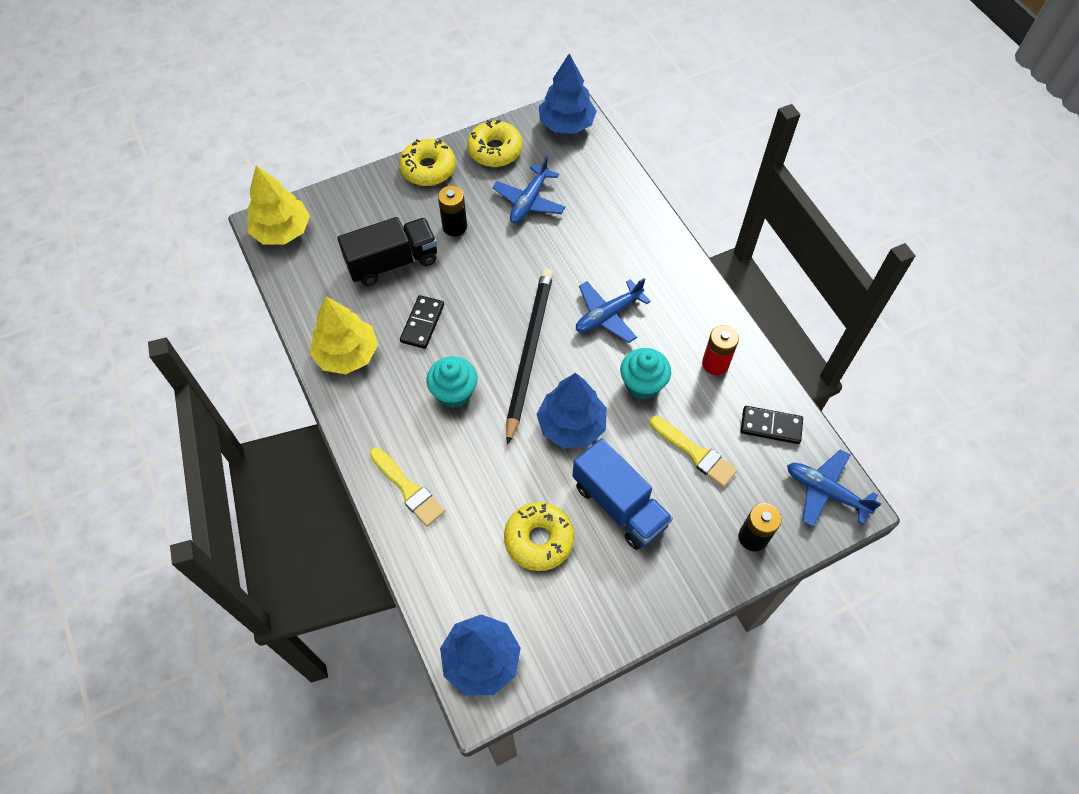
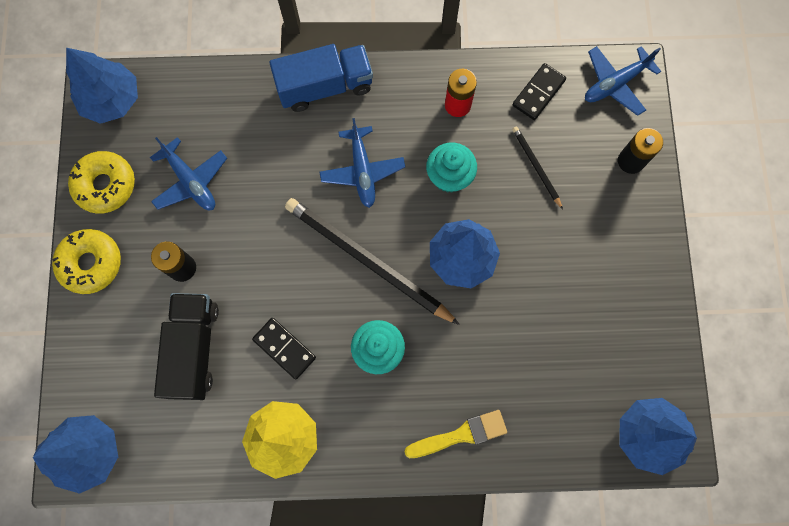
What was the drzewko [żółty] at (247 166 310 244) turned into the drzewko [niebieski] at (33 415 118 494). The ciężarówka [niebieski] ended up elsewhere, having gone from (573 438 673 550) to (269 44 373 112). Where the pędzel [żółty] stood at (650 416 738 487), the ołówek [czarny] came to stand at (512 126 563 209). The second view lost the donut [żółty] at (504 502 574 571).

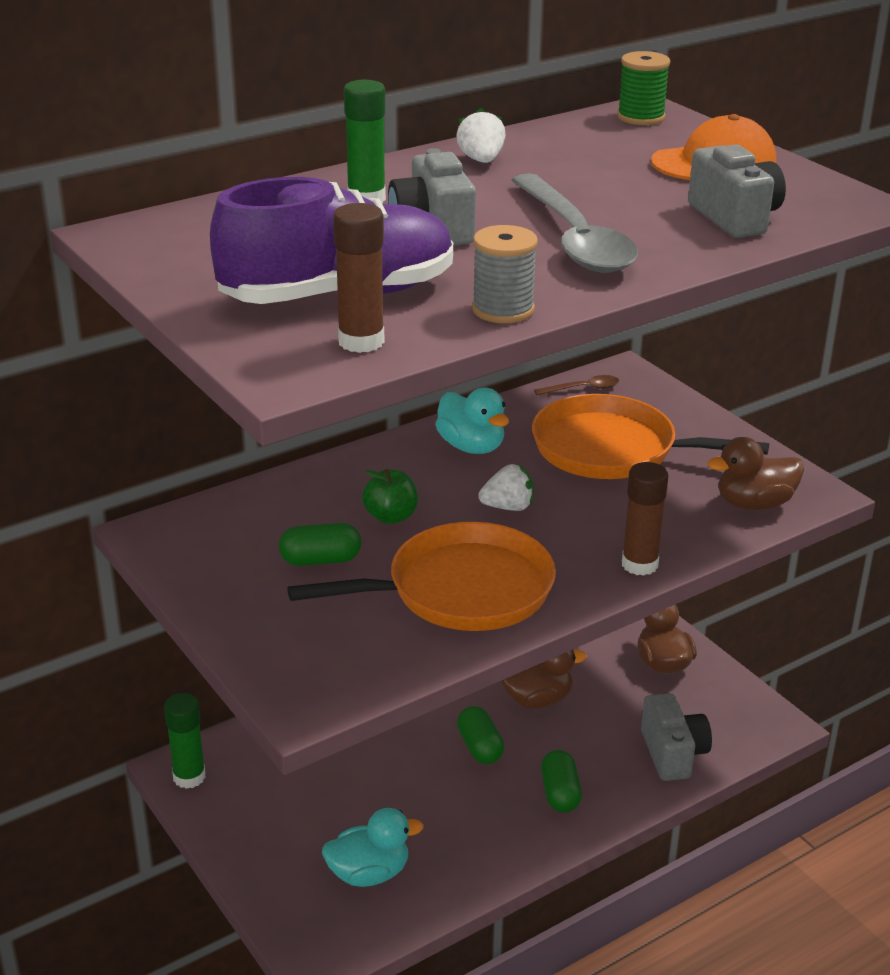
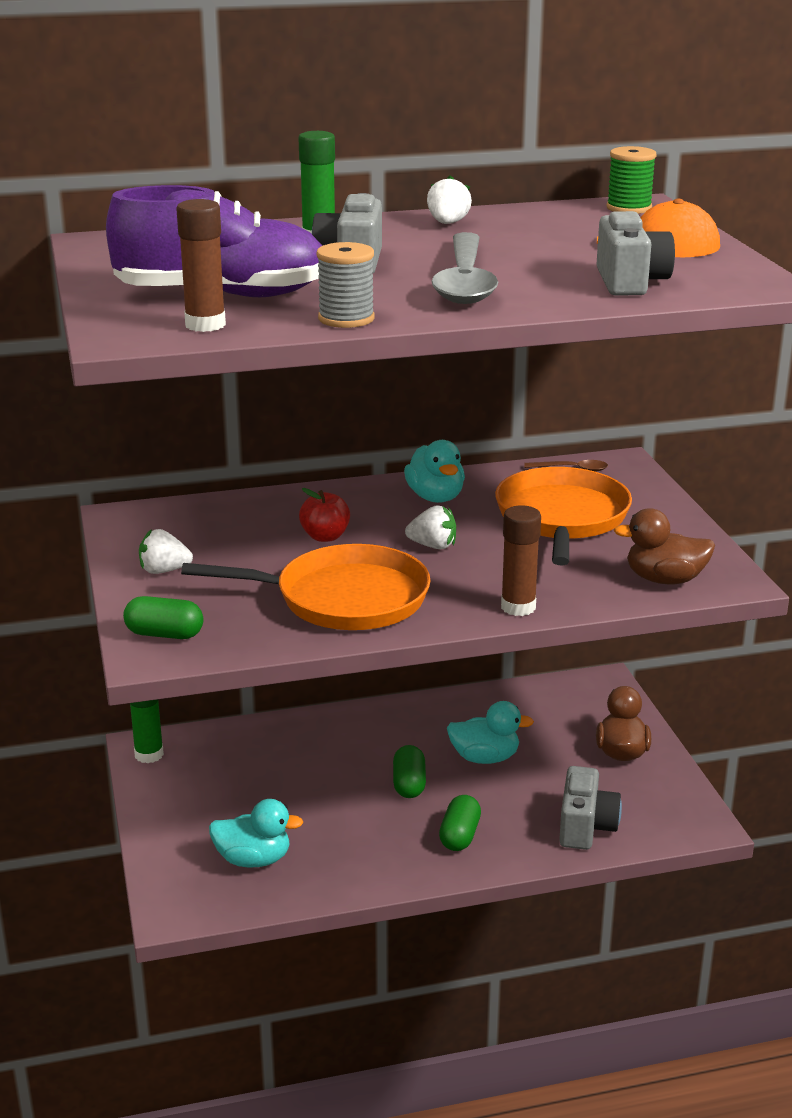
The kapsułka [zielony] ended up elsewhere, having gone from (279 523 361 566) to (123 596 203 639). The second view gained the truskawka [biały] at (139 529 193 574). What was the jabłko [zielony] at (362 469 418 524) turned into the jabłko [czerwony] at (299 488 350 542). What was the kaczka [brązowy] at (501 649 587 709) turned into the kaczka [turkusowy] at (447 701 534 764). The patelnia [pomarańczowy] at (532 394 769 479) ended up facing another way, 60 degrees clockwise from before.

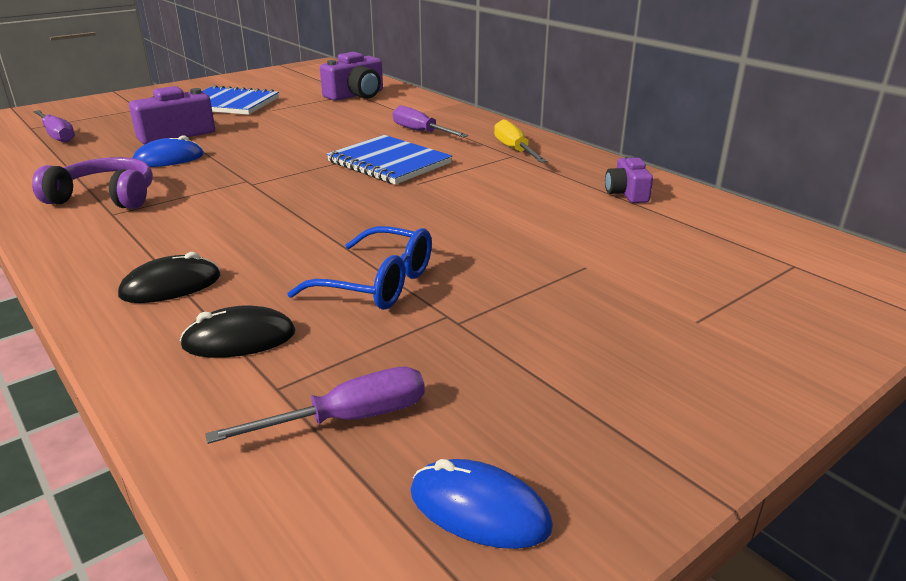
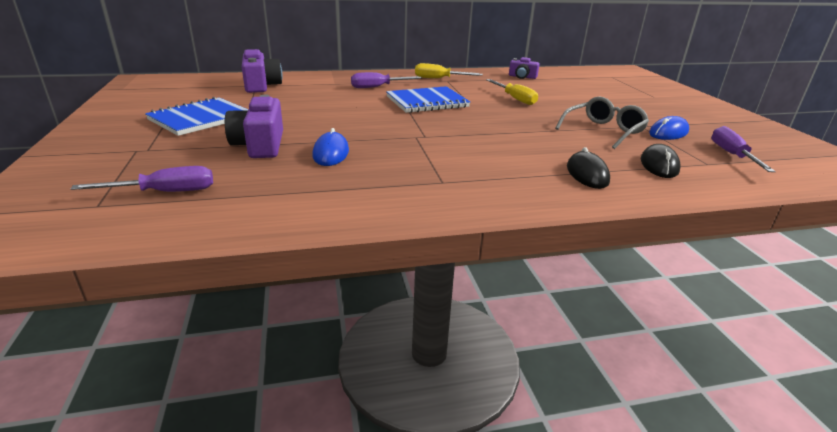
The second view gained the śrubokręt [żółty] at (486 79 538 105). What was the okulary [niebieski] at (287 226 432 310) turned into the okulary [szary] at (555 96 649 149). The myszka [niebieski] ended up elsewhere, having gone from (411 459 553 549) to (649 116 689 140). The second view lost the słuchawki [fioletowy] at (32 157 153 209).

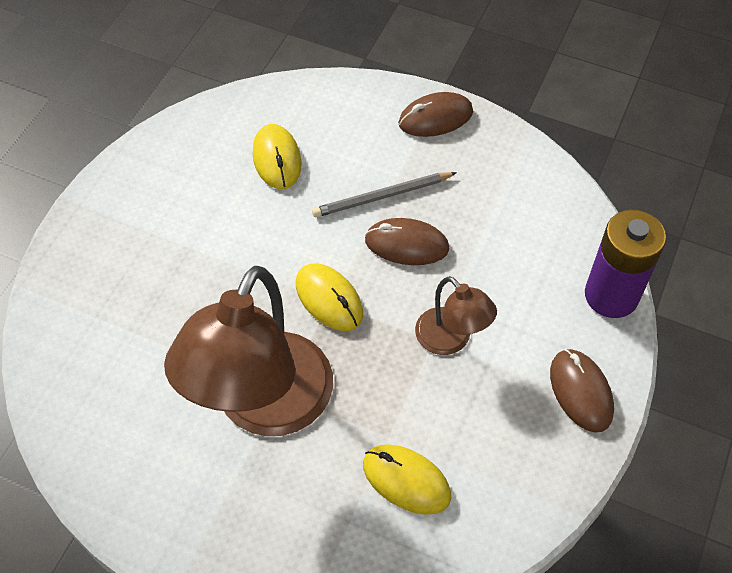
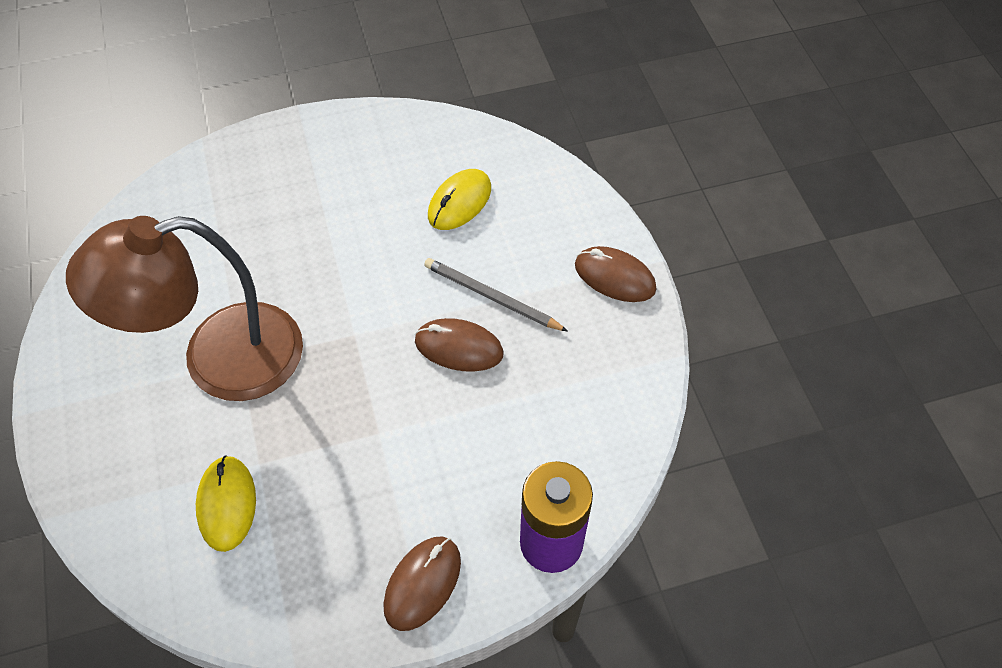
The myszka [brązowy] at (365 218 449 265) ended up facing another way, 45 degrees counterclockwise from before. The second view lost the myszka [żółty] at (296 263 363 331). The second view lost the lampka [brązowy] at (415 276 497 355).

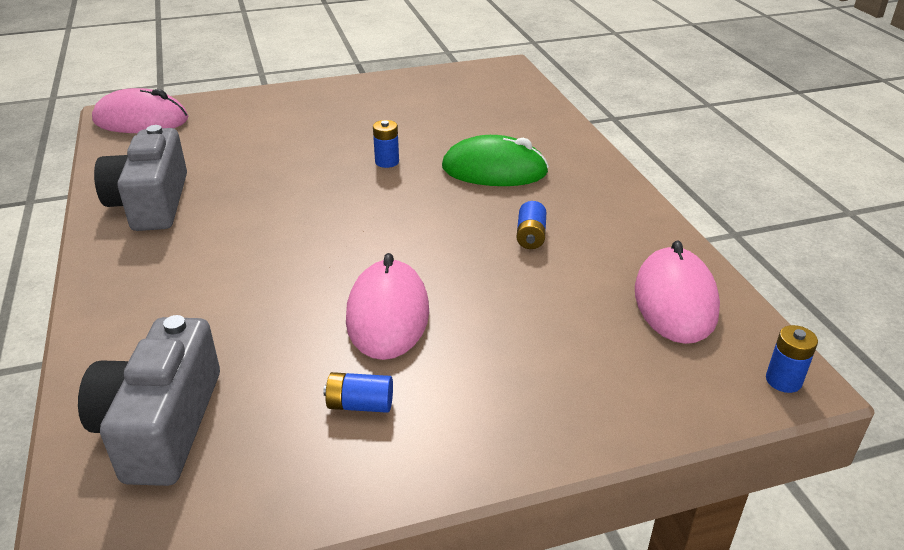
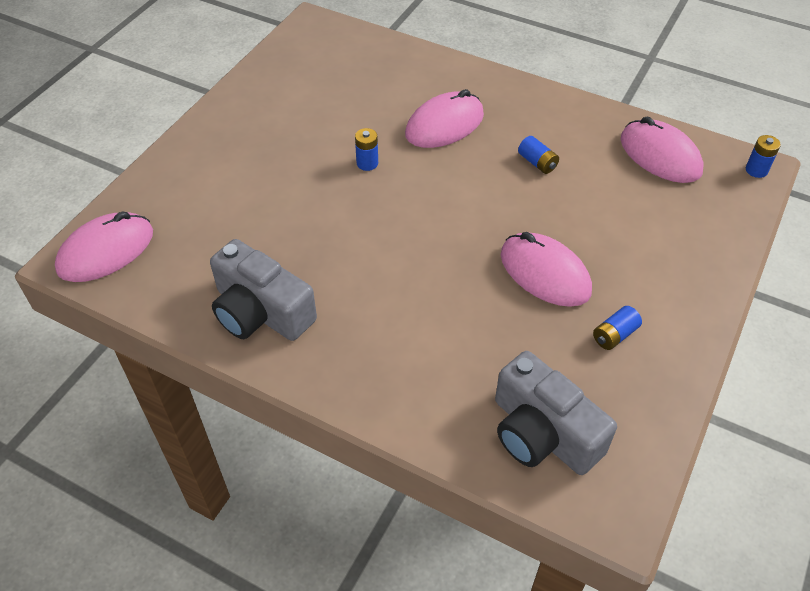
What was the myszka [zielony] at (442 135 549 186) turned into the myszka [różowy] at (405 89 484 148).

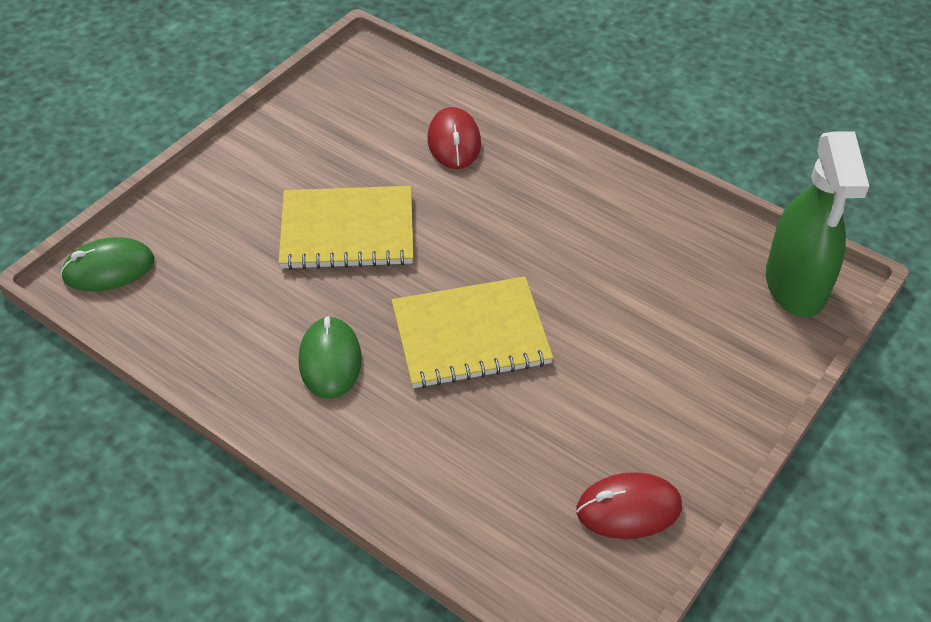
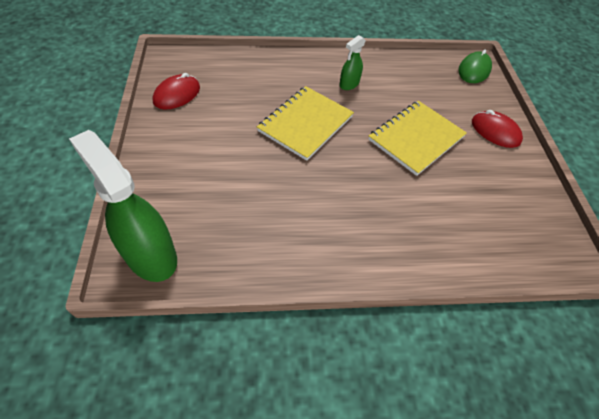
Where the myszka [zielony] stood at (299 316 362 399), the spryskiwacz [zielony] came to stand at (339 35 366 90). The myszka [czerwony] ended up elsewhere, having gone from (428 107 481 169) to (472 110 523 148).

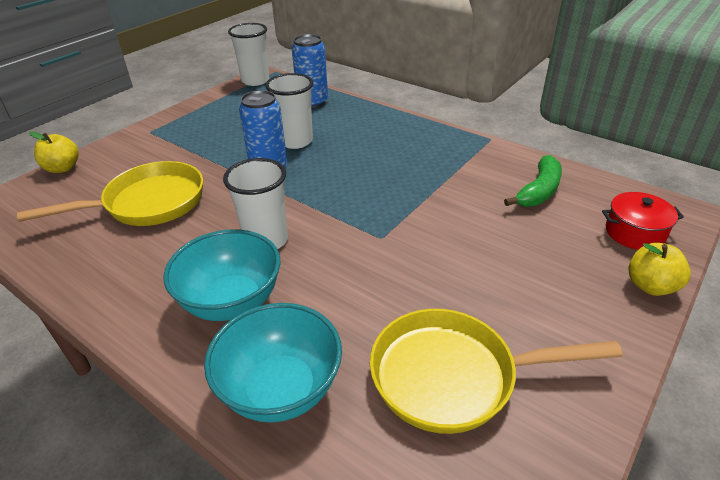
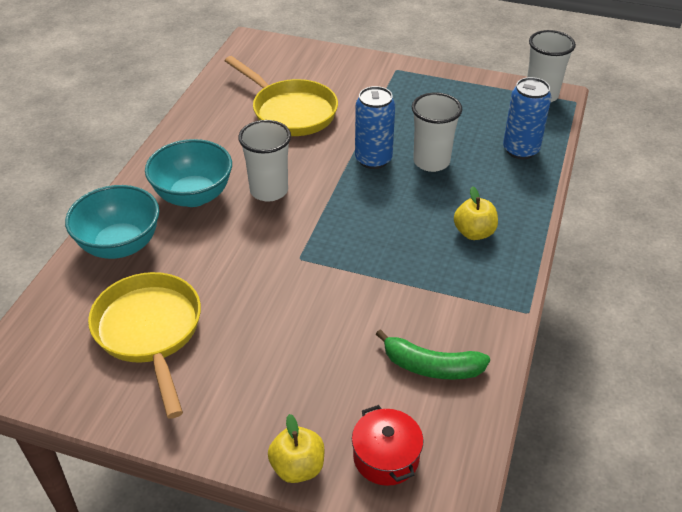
The jabłko [żółty] ended up elsewhere, having gone from (29 132 79 173) to (454 186 498 240).

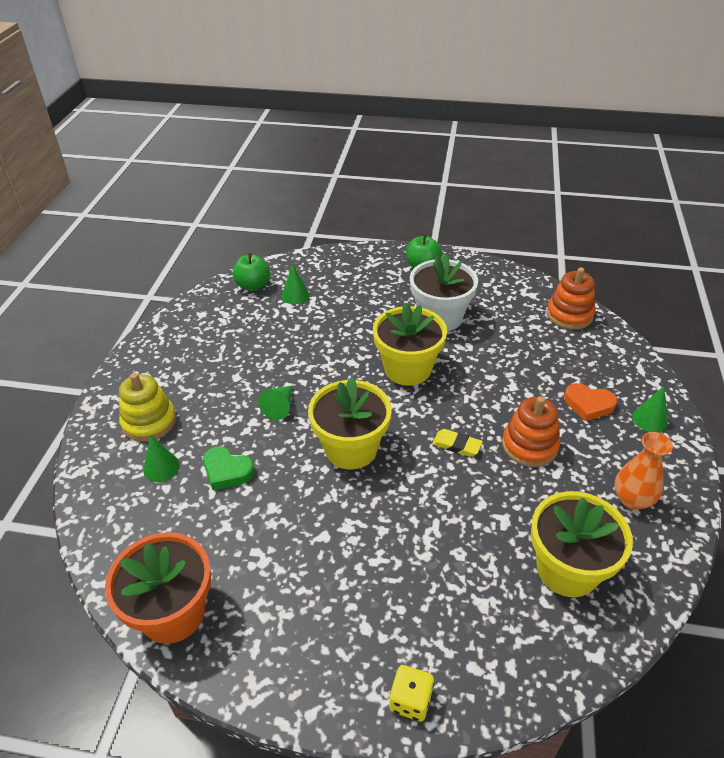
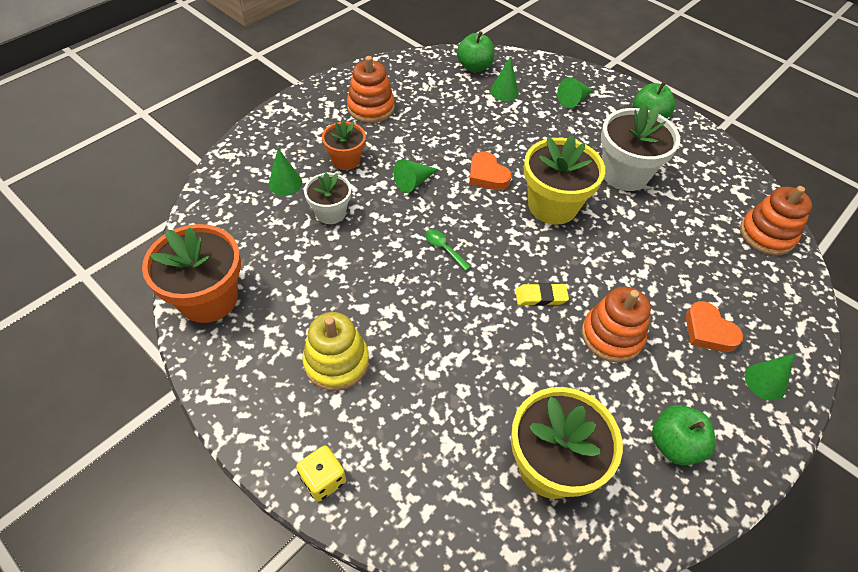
The zabawka nakładanka [żółty] ended up elsewhere, having gone from (119 373 176 442) to (302 312 369 391). Where the serce [zielony] stood at (203 446 254 490), the doniczka [biały] came to stand at (304 173 351 224). The second view gained the doniczka [pomarańczowy] at (322 120 366 170). The second view gained the zabawka nakładanka [pomarańczowy] at (347 56 395 123). Where the doniczka [żółty] stood at (308 377 391 469), the łyżka [zielony] came to stand at (425 229 471 271). The second view gained the serce [pomarańczowy] at (469 151 512 190). The gumka do mazania [żółty] at (432 429 483 457) ended up facing another way, 60 degrees counterclockwise from before. The second view gained the stożek [zielony] at (557 77 593 108). Where the wazon [pomarańczowy] stood at (614 432 673 510), the jabłko [zielony] came to stand at (652 405 716 465).

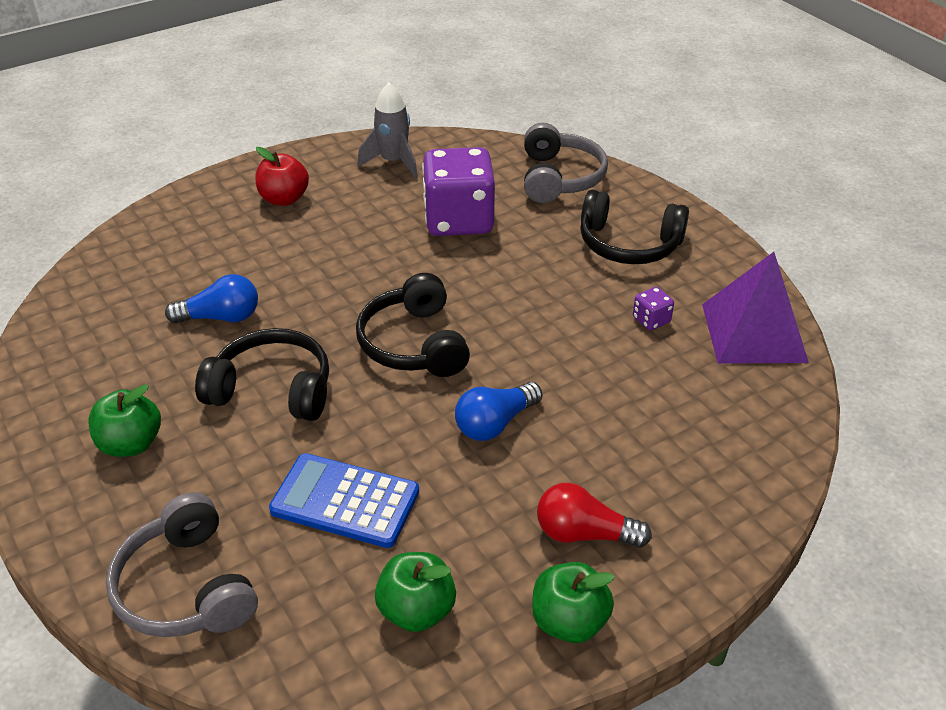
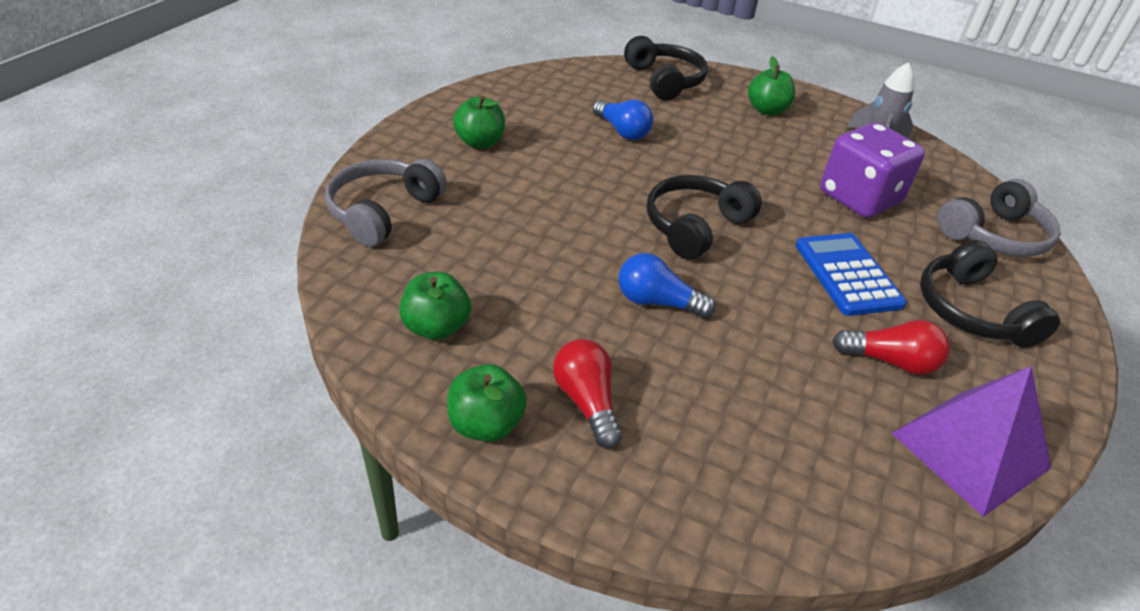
The słuchawki [czarny] ended up elsewhere, having gone from (195 328 329 421) to (624 36 708 100). What was the jabłko [czerwony] at (255 147 309 206) turned into the jabłko [zielony] at (748 56 795 115). The kalkulator [niebieski] ended up elsewhere, having gone from (269 453 419 548) to (796 233 907 316). Where the kostka do gry [fioletowy] stood at (633 287 674 331), the żarówka [czerwony] came to stand at (833 320 950 375).

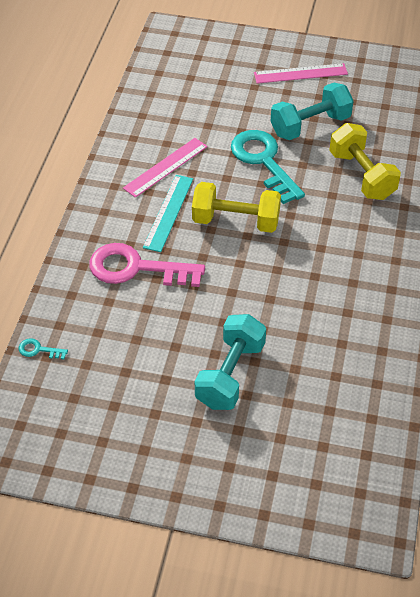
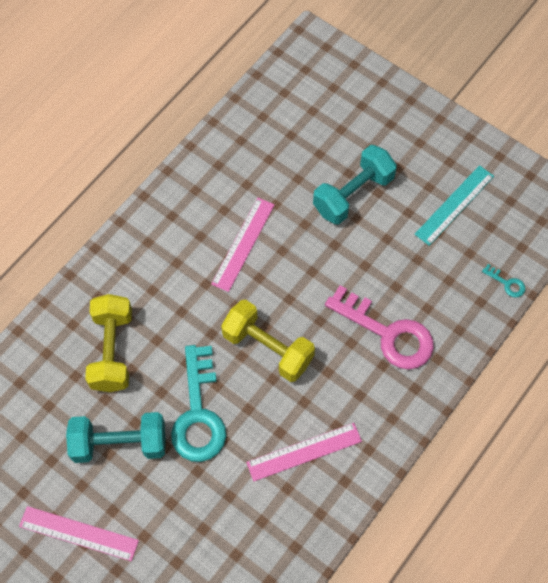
The second view gained the linijka [różowy] at (211 198 275 292). The linijka [turkusowy] ended up elsewhere, having gone from (143 175 193 252) to (414 165 494 246).

